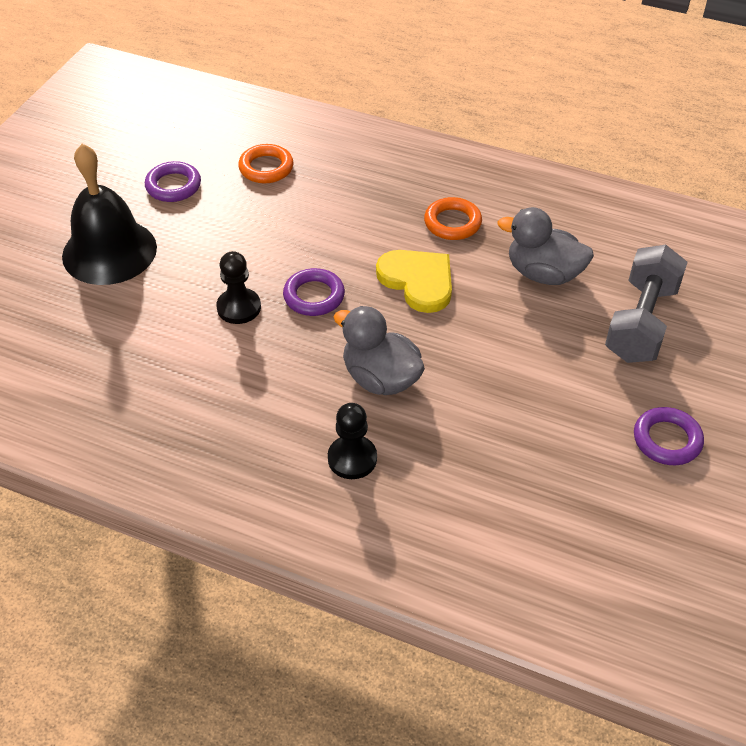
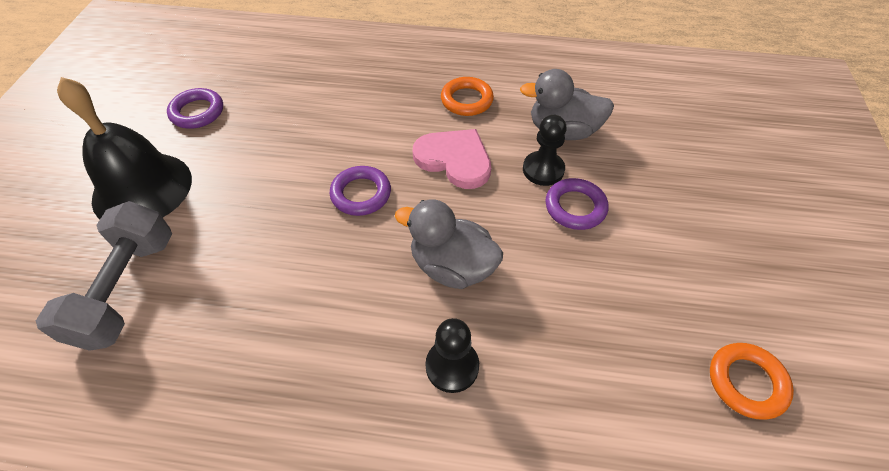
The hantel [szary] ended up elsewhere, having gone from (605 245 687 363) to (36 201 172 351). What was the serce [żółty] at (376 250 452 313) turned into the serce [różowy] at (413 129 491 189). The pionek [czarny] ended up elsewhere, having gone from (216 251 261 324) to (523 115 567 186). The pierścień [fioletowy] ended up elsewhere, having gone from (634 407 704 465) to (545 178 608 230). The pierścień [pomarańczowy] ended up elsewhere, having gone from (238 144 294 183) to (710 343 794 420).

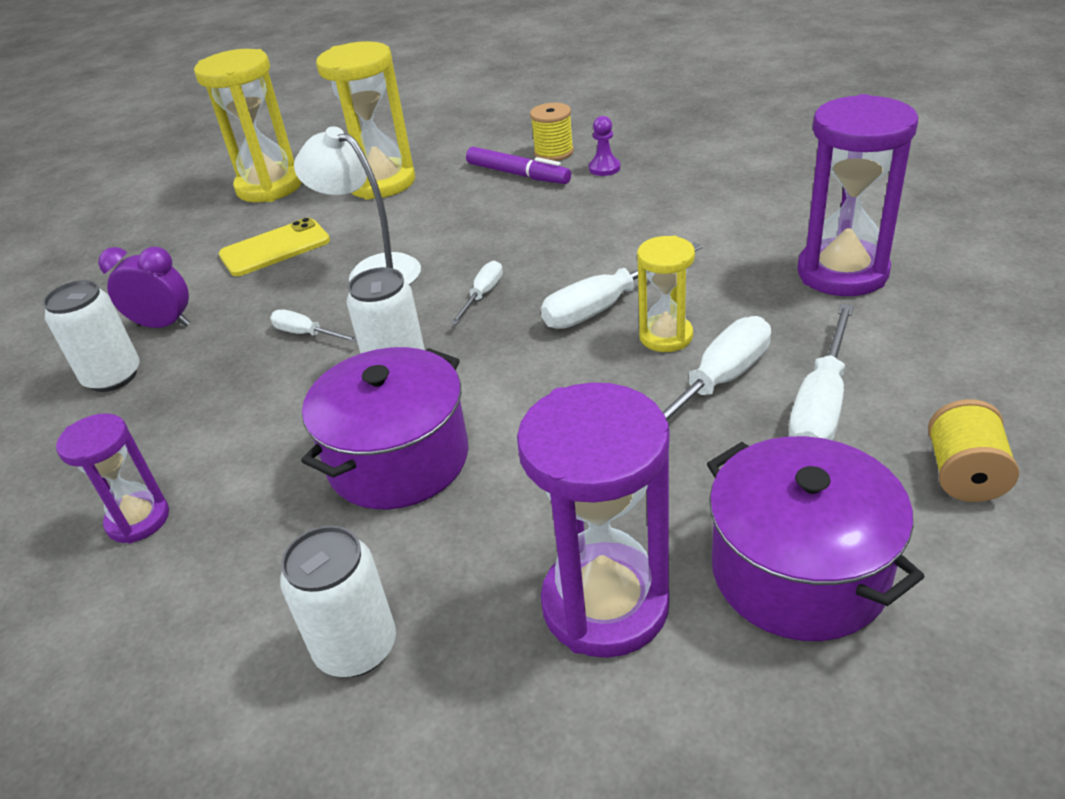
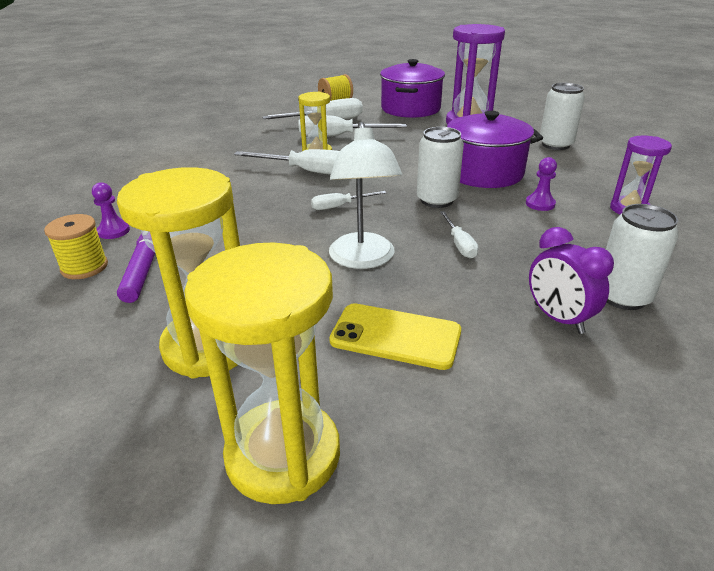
The second view gained the pionek [fioletowy] at (526 157 557 211). The second view lost the klepsydra [fioletowy] at (797 94 918 296).

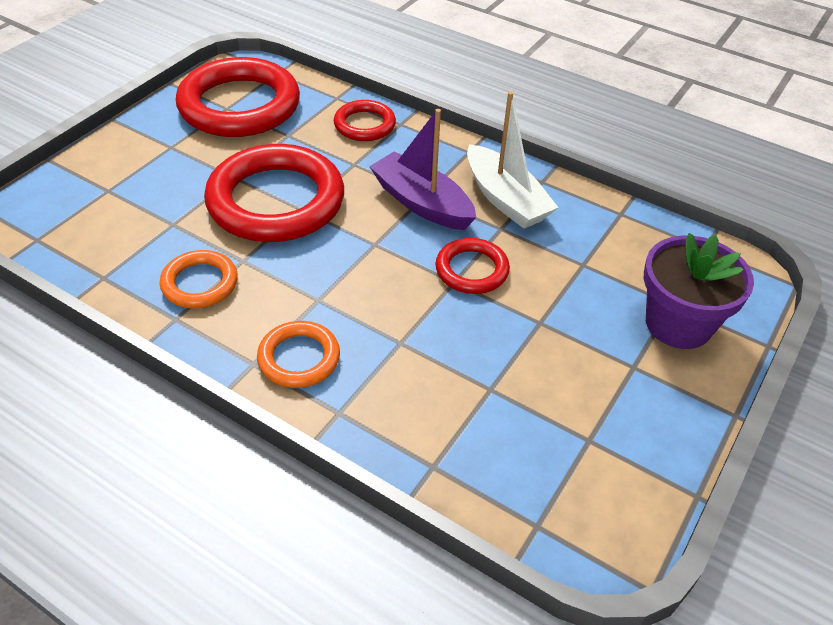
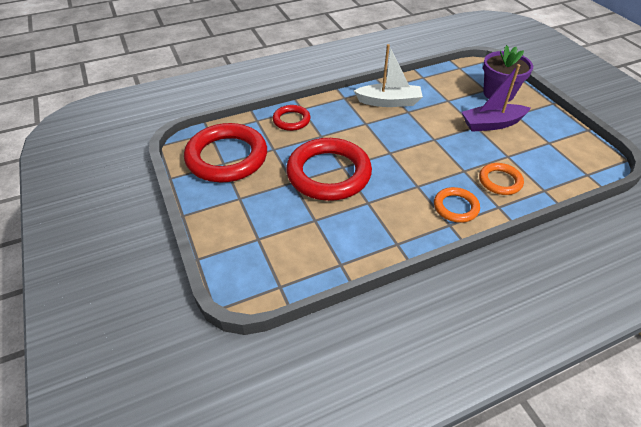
The łódka [fioletowy] ended up elsewhere, having gone from (369 109 476 230) to (462 64 531 132). The pierścień [pomarańczowy] ended up elsewhere, having gone from (160 250 238 308) to (479 163 524 195). The second view lost the pierścień [czerwony] at (435 238 510 294).

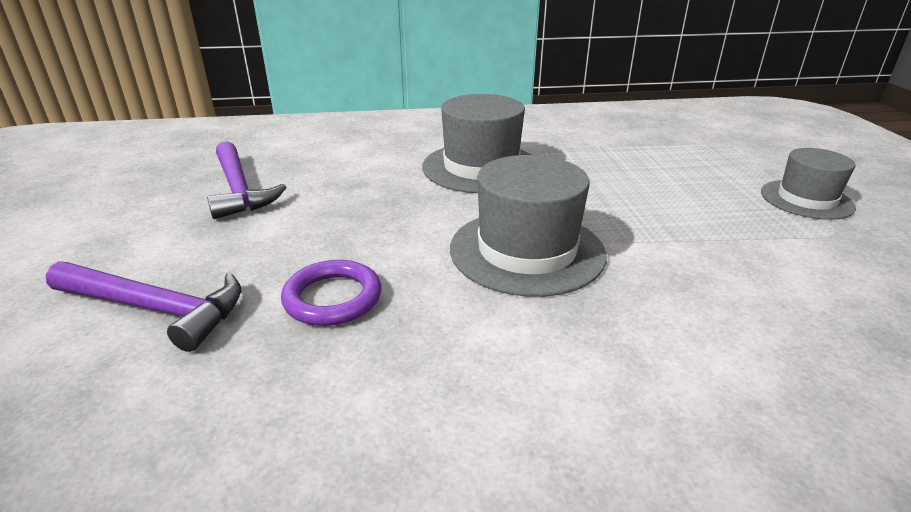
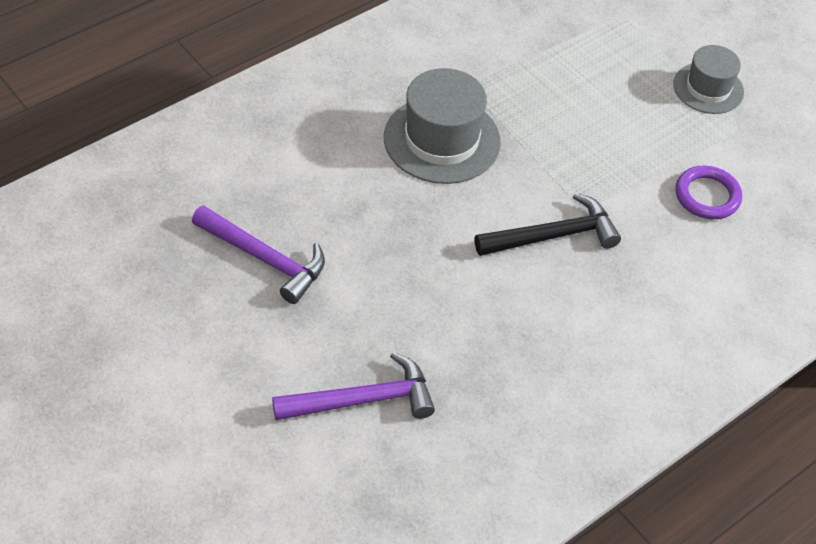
Where the kapelusz [szary] stood at (450 155 607 297), the młotek [czarny] came to stand at (475 193 621 256). The pierścień [fioletowy] ended up elsewhere, having gone from (281 260 382 326) to (676 166 742 219).

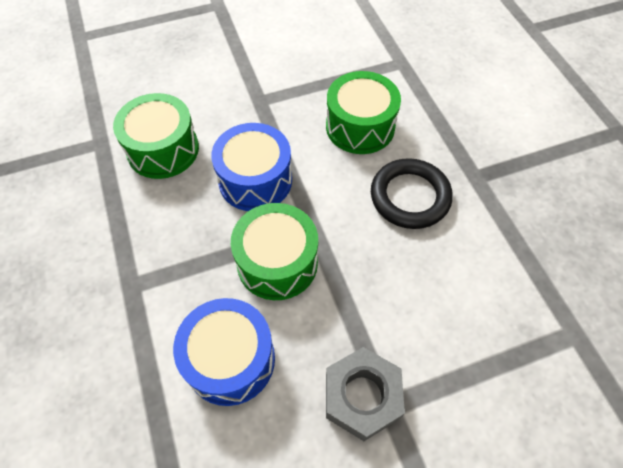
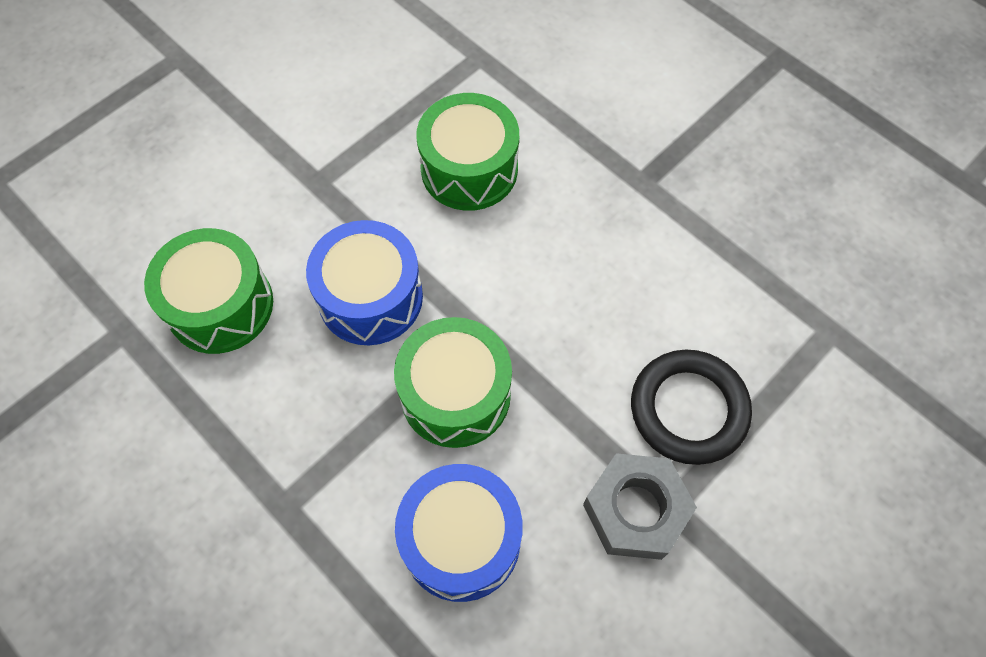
The pierścień [czarny] ended up elsewhere, having gone from (371 158 453 229) to (631 350 752 465).

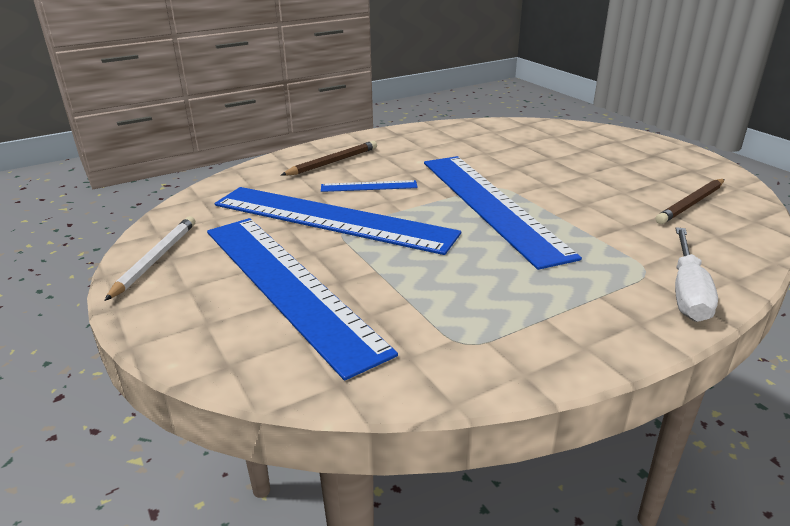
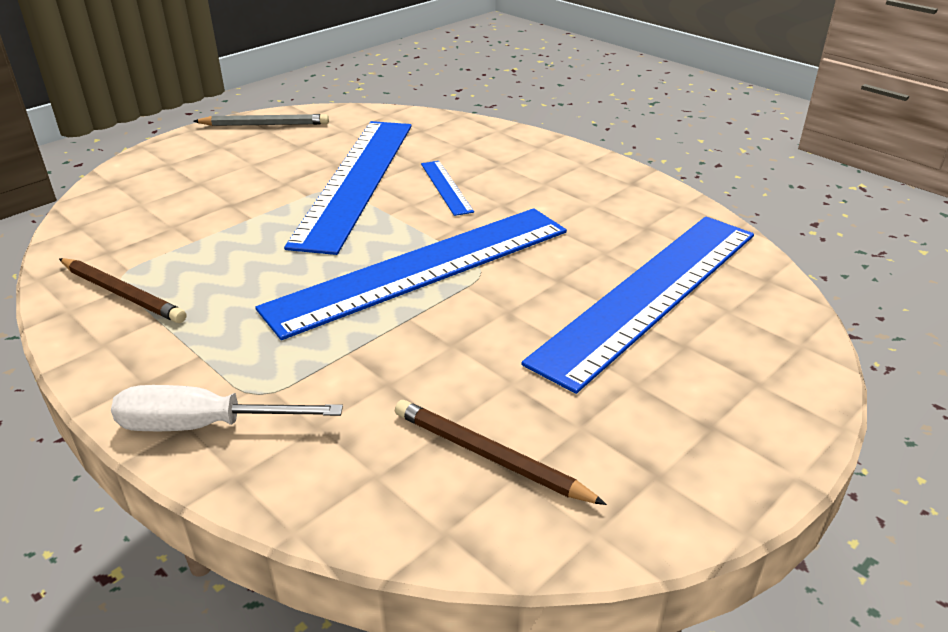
The ołówek [brązowy] ended up elsewhere, having gone from (281 141 377 176) to (59 258 186 323). What was the ołówek [biały] at (104 216 195 301) turned into the ołówek [szary] at (193 114 329 126). The linijka [niebieski] ended up elsewhere, having gone from (207 218 398 381) to (521 216 754 394).

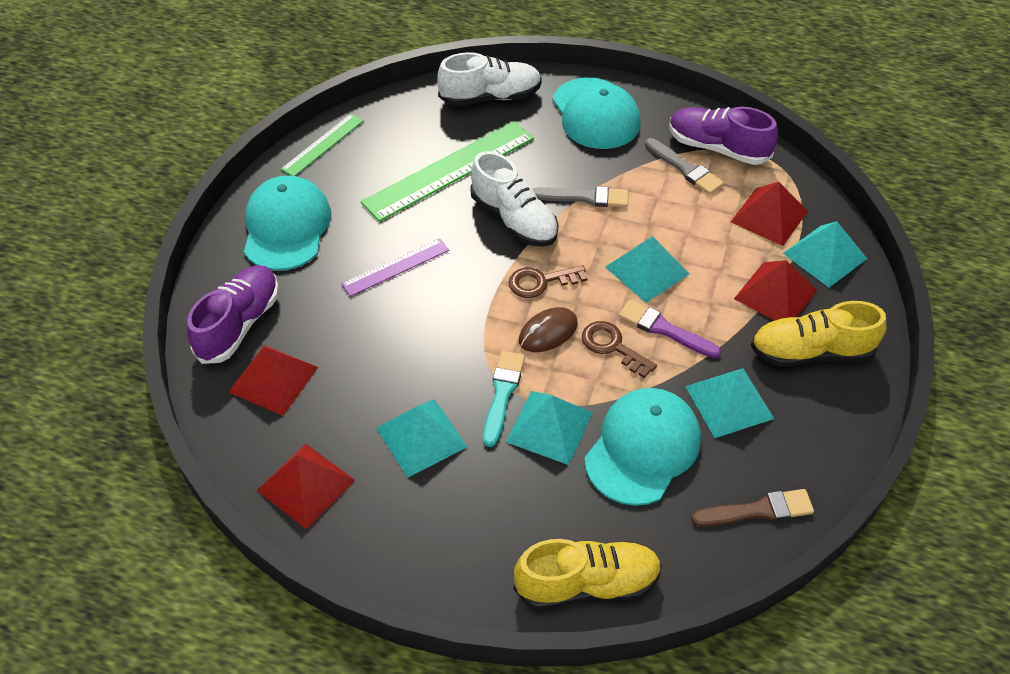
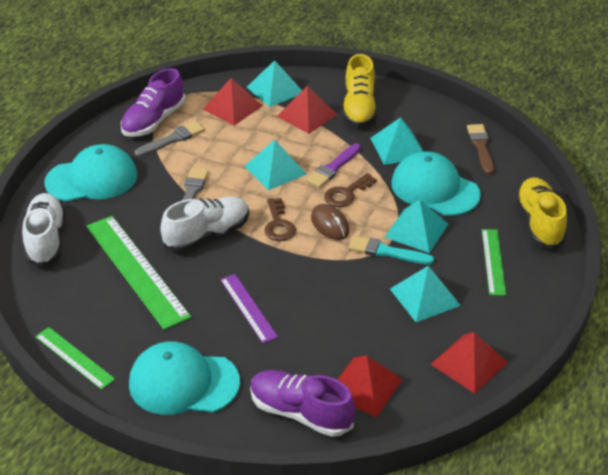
The second view gained the linijka [zielony] at (482 229 506 296).

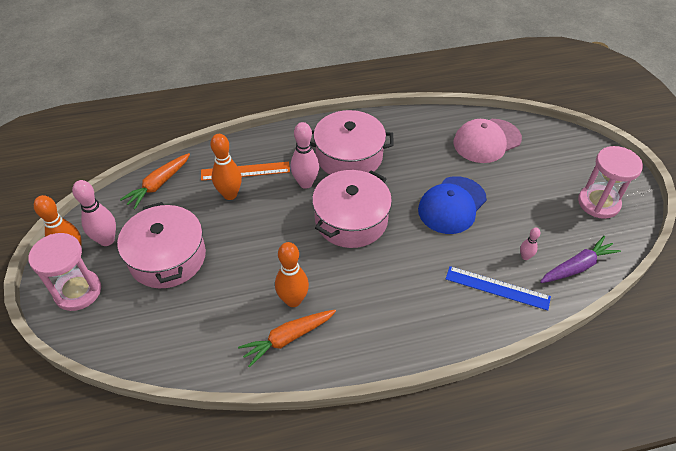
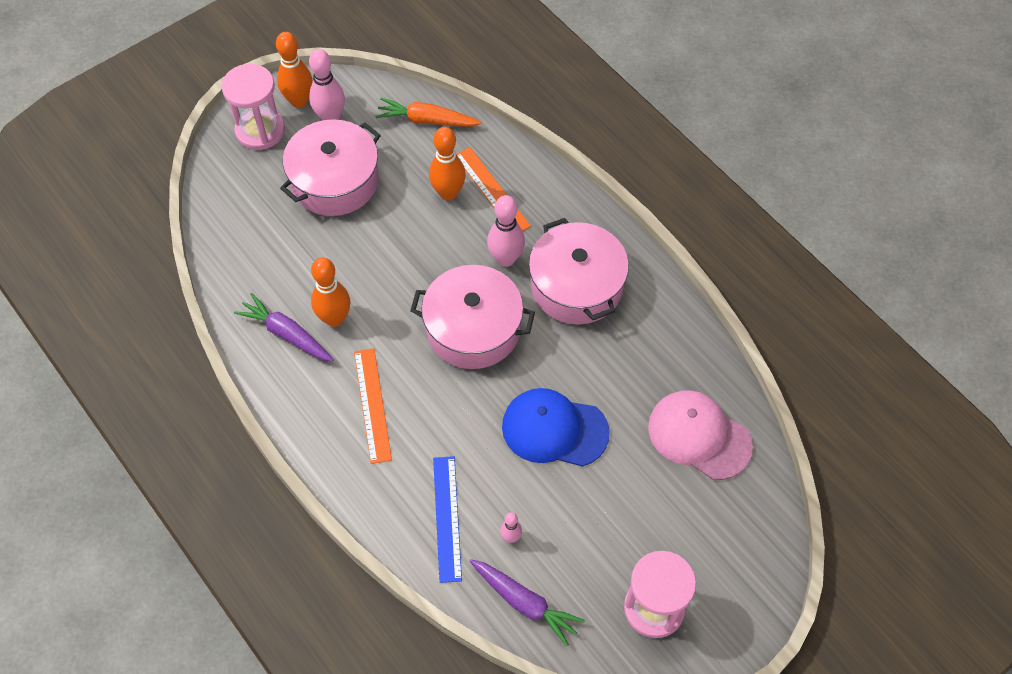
What was the marchewka [pomarańczowy] at (238 310 336 368) turned into the marchewka [fioletowy] at (234 293 334 362). The second view gained the linijka [pomarańczowy] at (354 348 392 464).

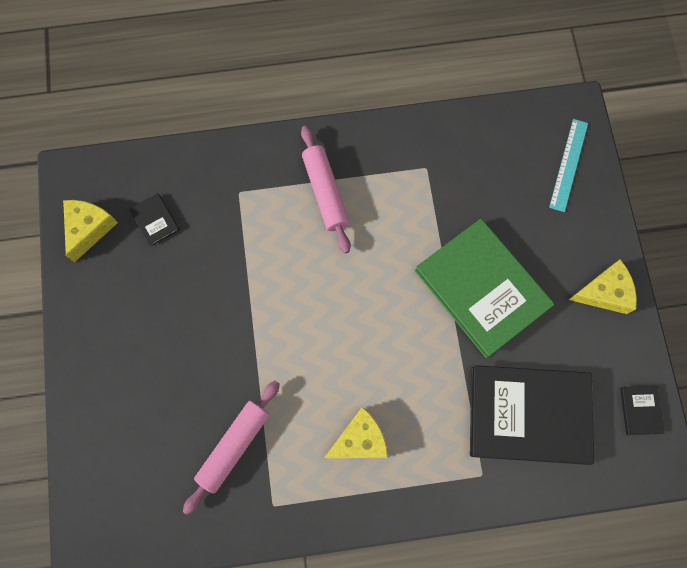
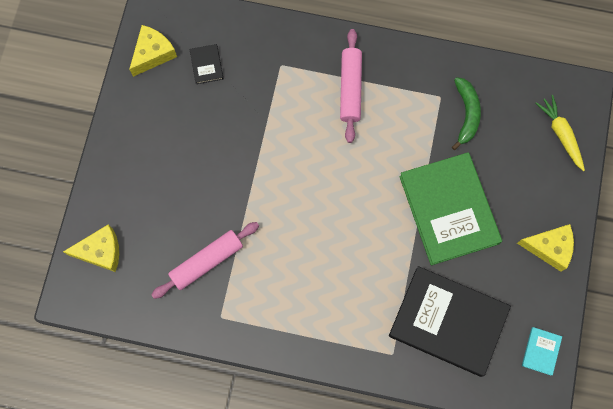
The ser [żółty] ended up elsewhere, having gone from (324 407 388 458) to (63 224 119 272). The second view gained the banan [zielony] at (452 77 481 150). What was the książka [czarny] at (620 386 664 435) turned into the książka [turkusowy] at (522 327 562 375). Where the linijka [turkusowy] stood at (549 119 588 212), the marchewka [żółty] came to stand at (535 95 585 171).

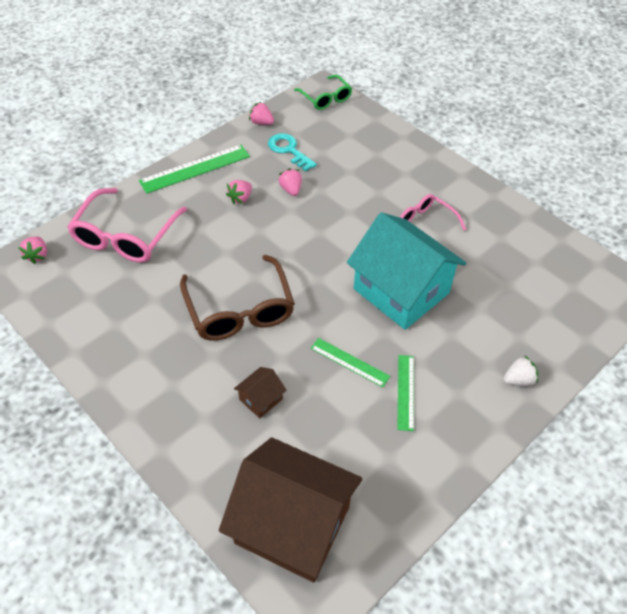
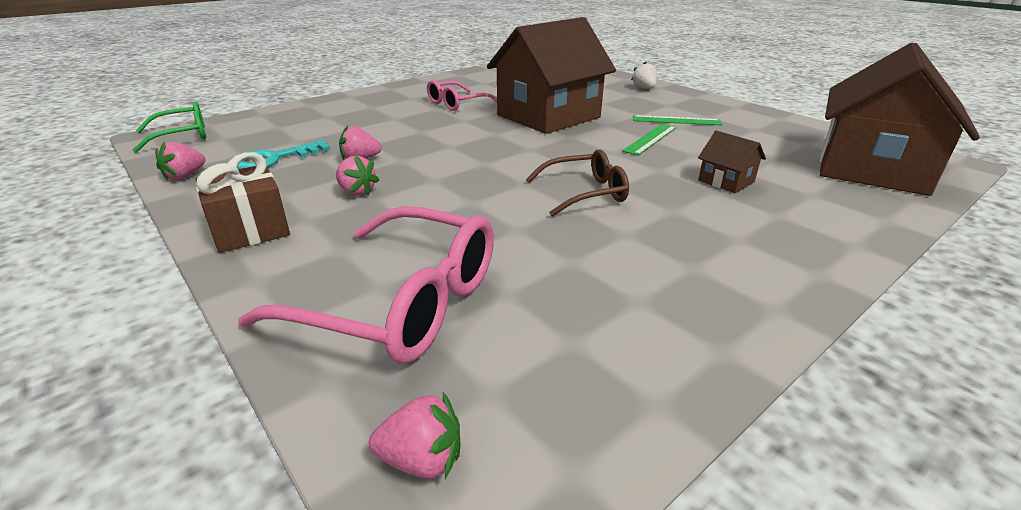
Where the linijka [zielony] stood at (139 145 250 194), the prezent [brązowy] came to stand at (196 152 290 253). What was the domek [turkusowy] at (347 212 466 330) turned into the domek [brązowy] at (487 17 616 134). The size of the okulary [brązowy] at (180 255 295 341) changed by a factor of 0.60.

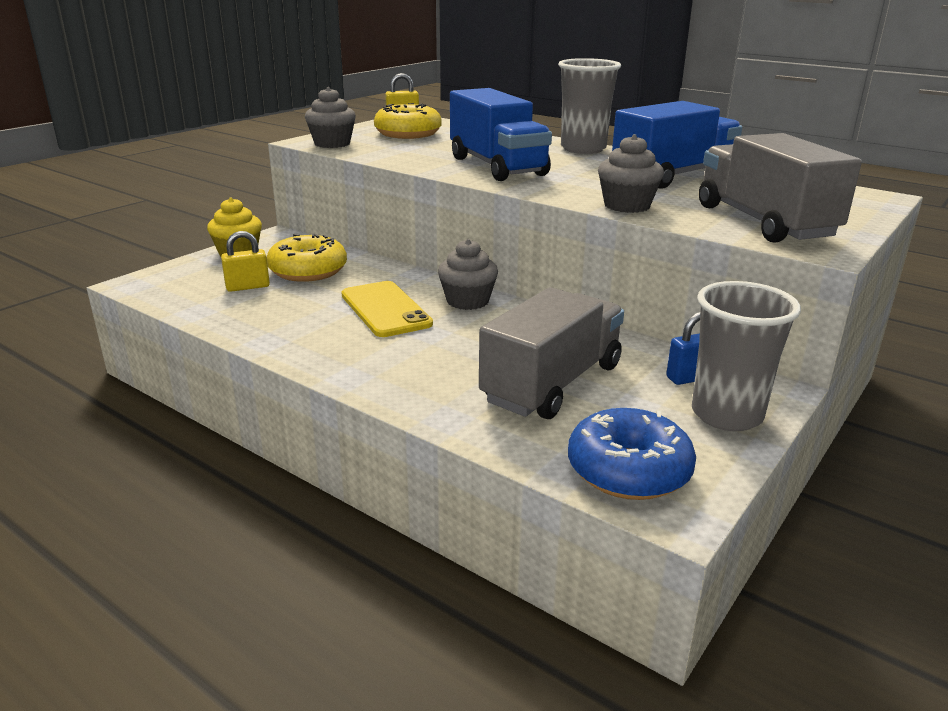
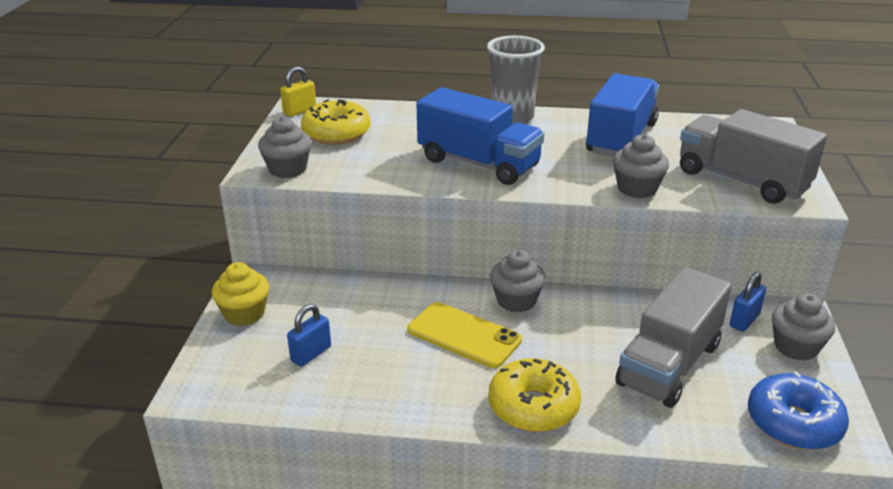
What was the kłódka [żółty] at (221 231 270 292) turned into the kłódka [niebieski] at (287 304 331 367). The donut [żółty] ended up elsewhere, having gone from (267 234 347 282) to (489 358 581 432). The ciężarówka [szary] at (479 287 624 419) ended up facing another way, 150 degrees counterclockwise from before. Where the szklanka [szary] stood at (692 281 801 431), the muffinka [szary] came to stand at (772 293 835 361).

